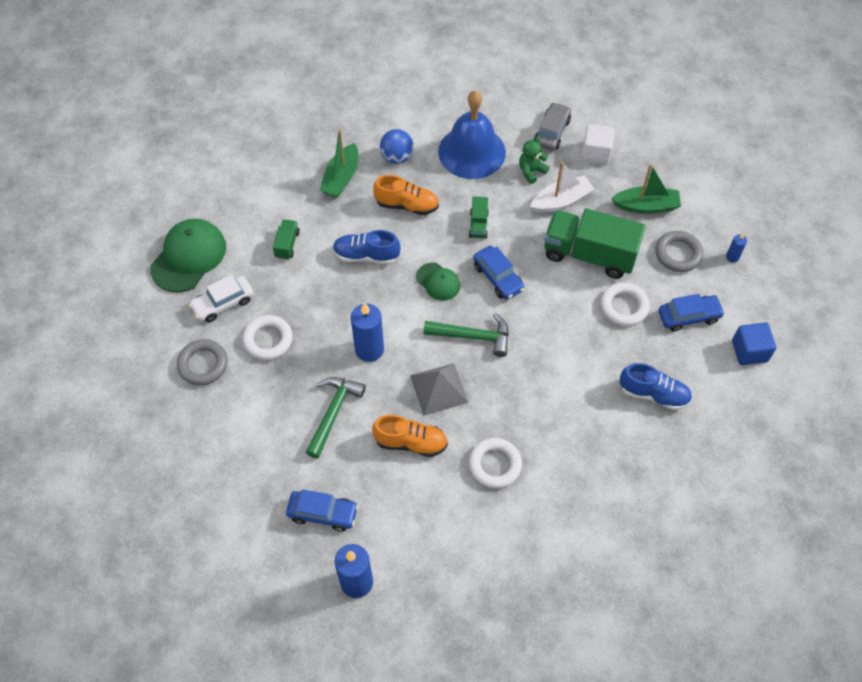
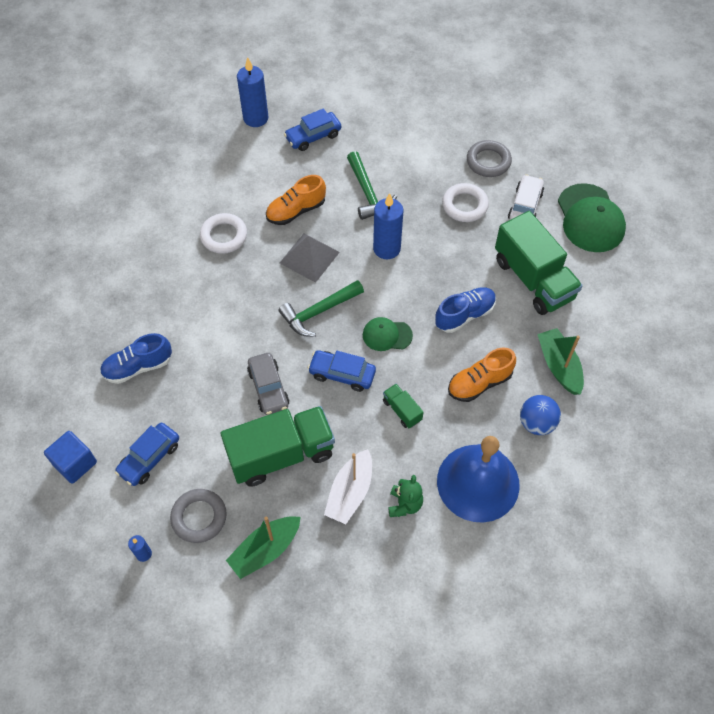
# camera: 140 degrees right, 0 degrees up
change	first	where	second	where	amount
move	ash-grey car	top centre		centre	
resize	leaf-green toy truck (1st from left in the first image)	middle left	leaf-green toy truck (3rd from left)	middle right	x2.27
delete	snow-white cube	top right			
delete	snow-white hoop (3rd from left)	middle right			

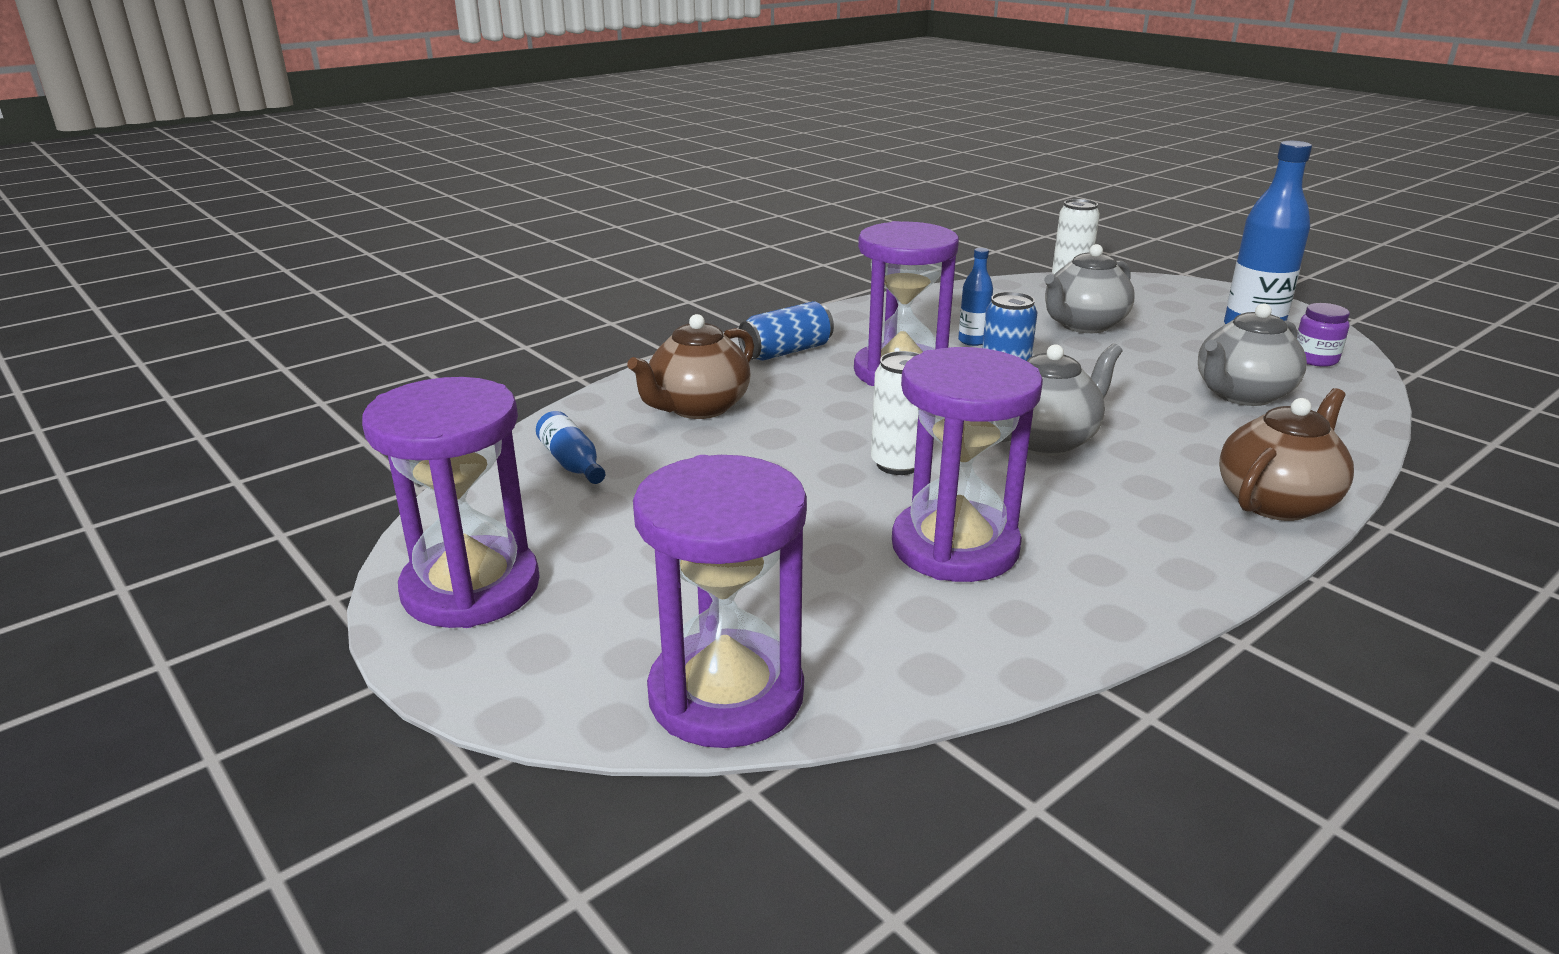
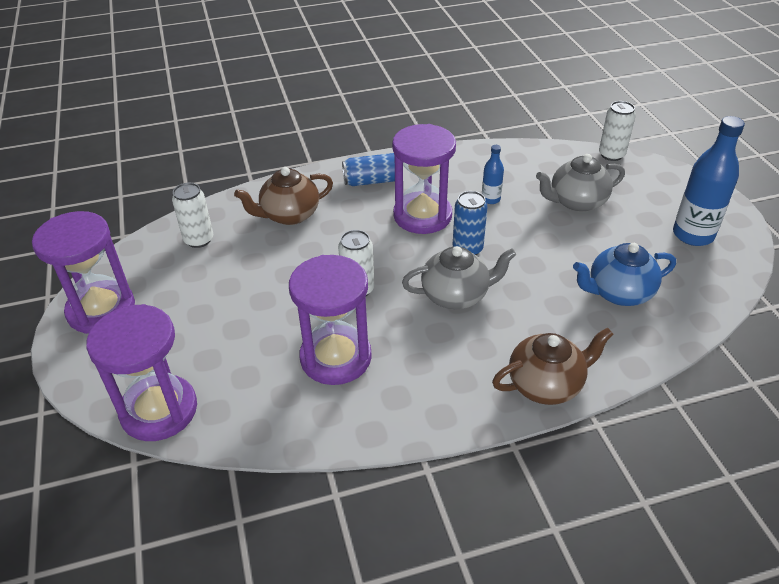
# camera: 25 degrees right, 15 degrees up
change	first	where	second	where	amount
replace	blue flask (1st from left)	centre	snow-white can (1st from left)	middle left	
recolor	ash-grey china teapot (3rd from left)	middle right	blue china teapot	middle right	
delete	royal purple jar	middle right			

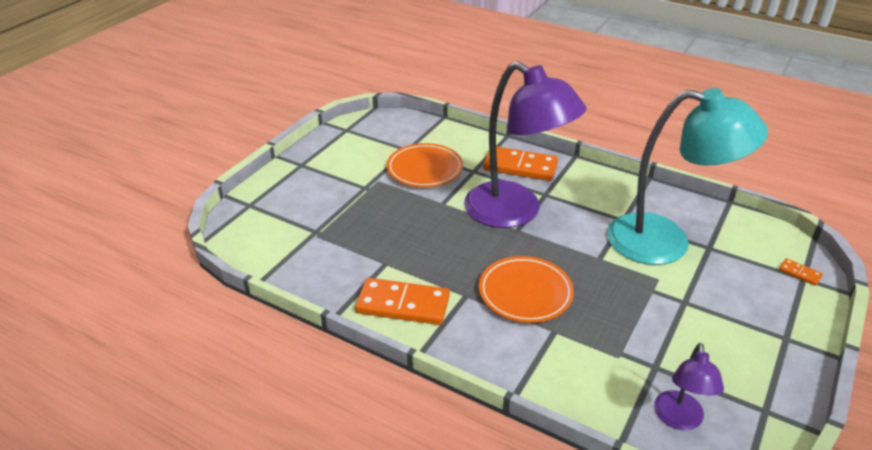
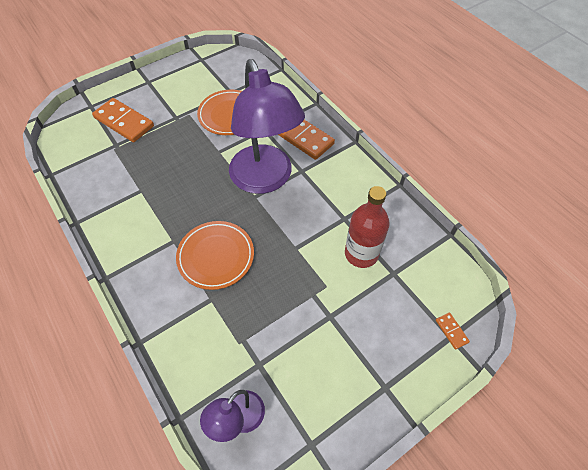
# camera: 25 degrees right, 20 degrees up
change	first	where	second	where	amount
move	orange-coloured domino piece (1st from left)	bottom centre		top left	
replace	aqua lamp	middle right	red flask	centre	

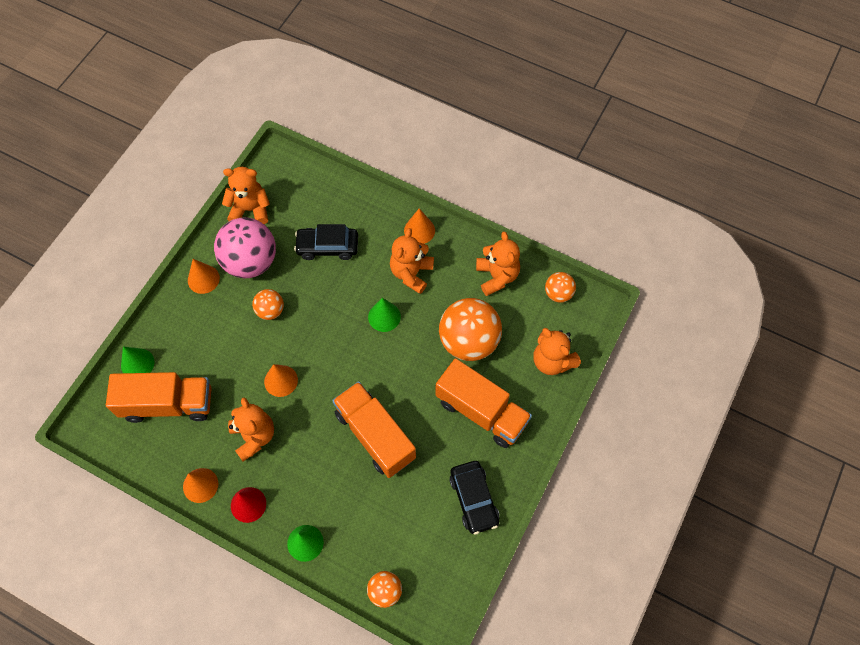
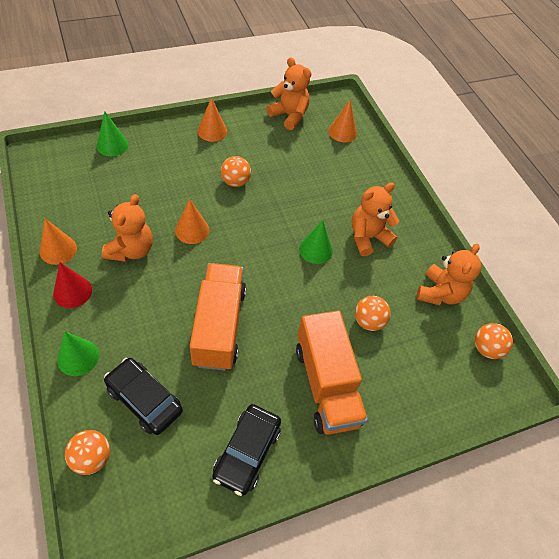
# camera: 35 degrees right, 10 degrees down
change	first	where	second	where	amount
move	ebony car (1st from left)	centre		bottom left	
move	orange-coloured solid cone (4th from left)	centre		top centre	
resize	orange-coloured play ball (3rd from left)	centre		middle right	x0.50
delete	orange-coloured toy truck (1st from left)	middle left			
delete	pink play ball	middle left			
delete	orange-coloured teddy bear (5th from left)	centre			

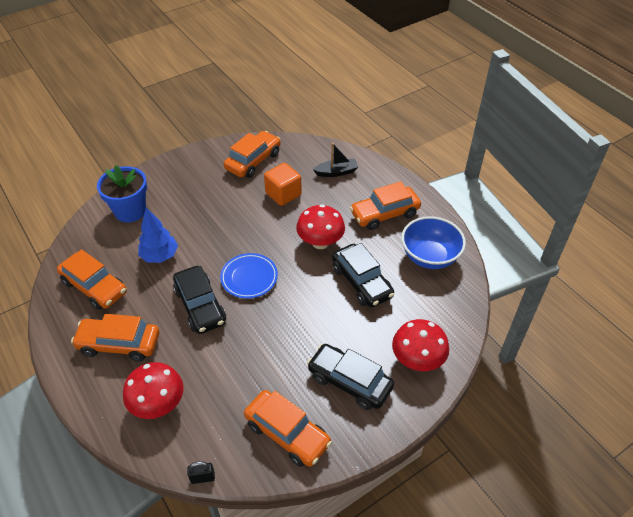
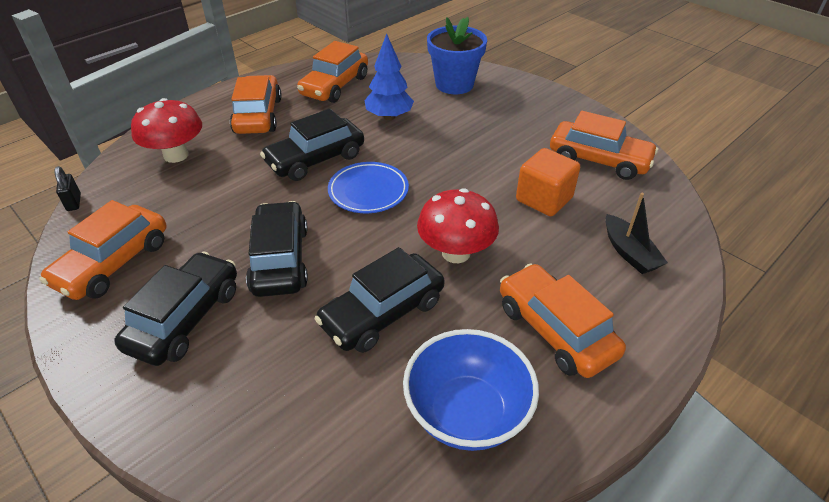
# camera: 80 degrees right, 5 degrees down
change	first	where	second	where	amount
insert			ebony car (2nd from left)	centre	
delete	red toadstool (3rd from left)	bottom centre			

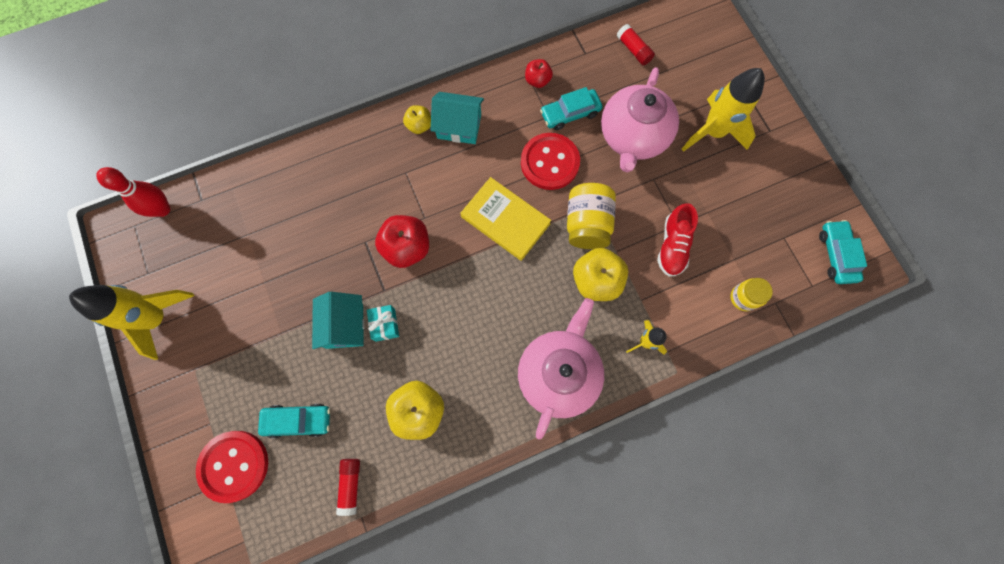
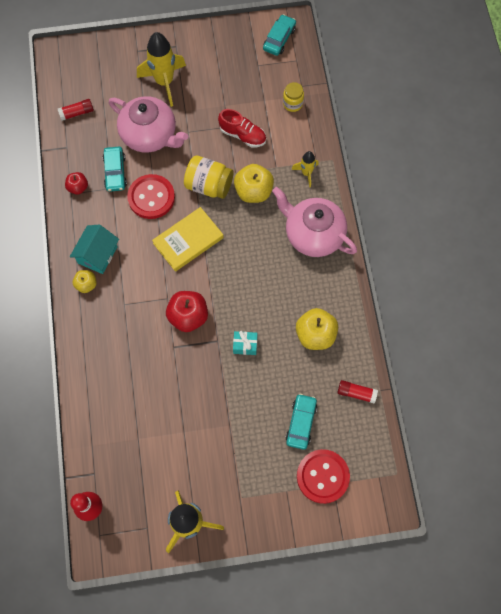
# camera: 75 degrees left, 5 degrees down
change	first	where	second	where	amount
rotate	aqua car (3rd from left in the first image)	middle right	aqua car (2nd from left)	top centre	105 degrees clockwise
delete	aqua cottage (1st from left)	centre			

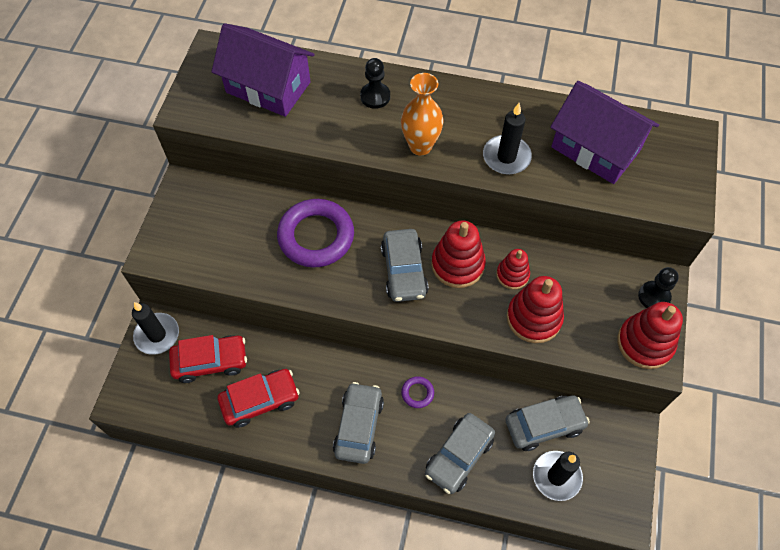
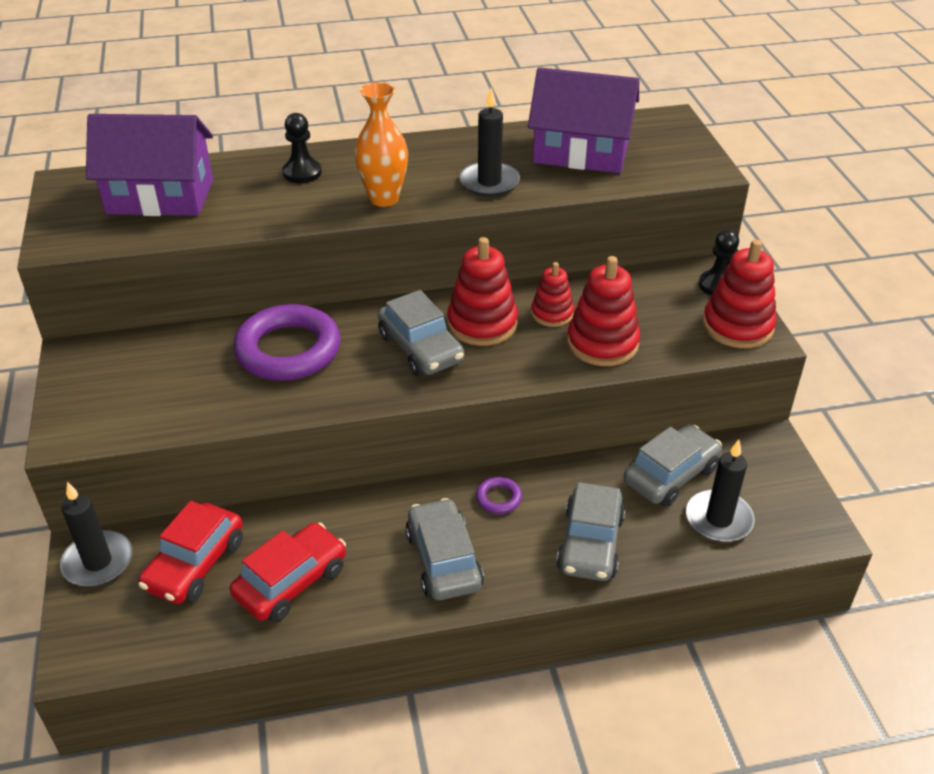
# camera: 25 degrees left, 20 degrees down
change	first	where	second	where	amount
rotate	red car (1st from left)	middle left		bottom left	150 degrees clockwise

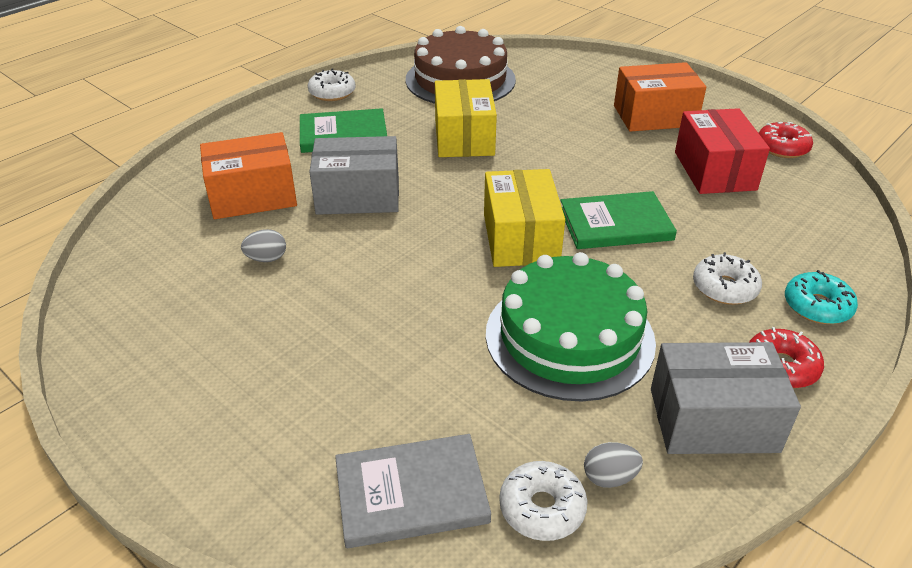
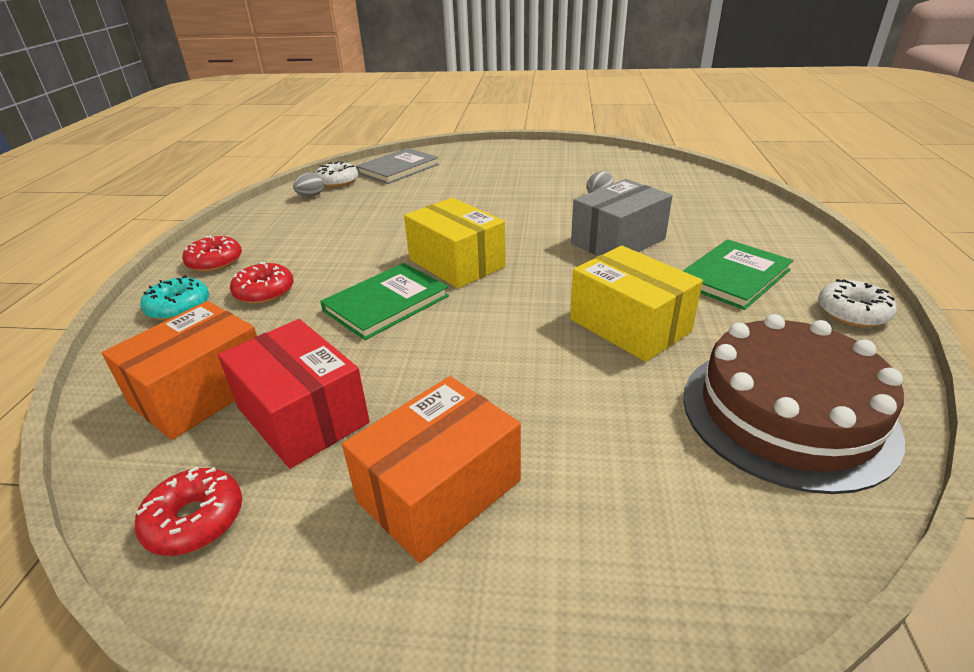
# camera: 145 degrees right, 5 degrees down
change	first	where	second	where	amount
move	orange-coloured package (1st from left)	top left		middle left	
recolor	snow-white doughnut (3rd from left)	middle right	red doughnut (3rd from left)	middle left	
delete	leaf-green cake	centre			
delete	ash-grey package (2nd from left)	bottom right			

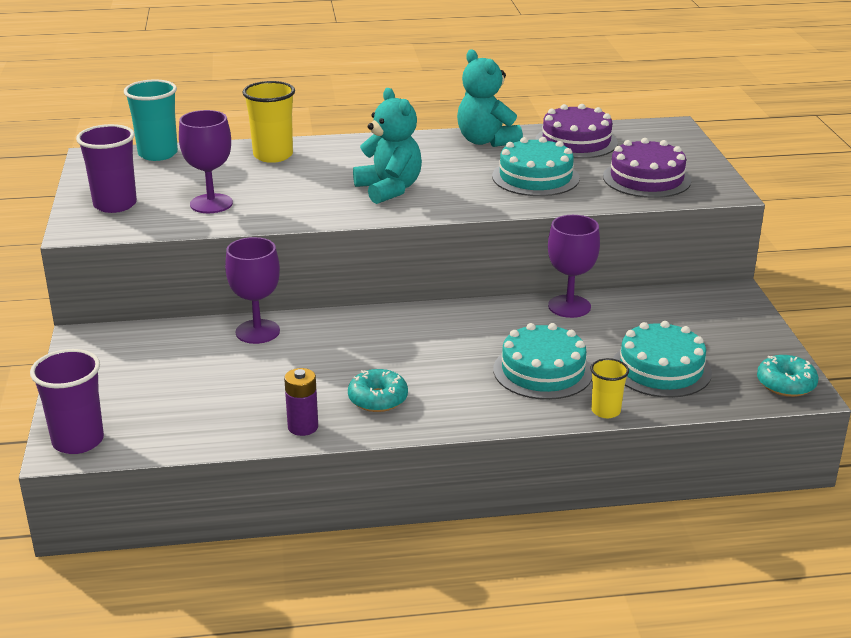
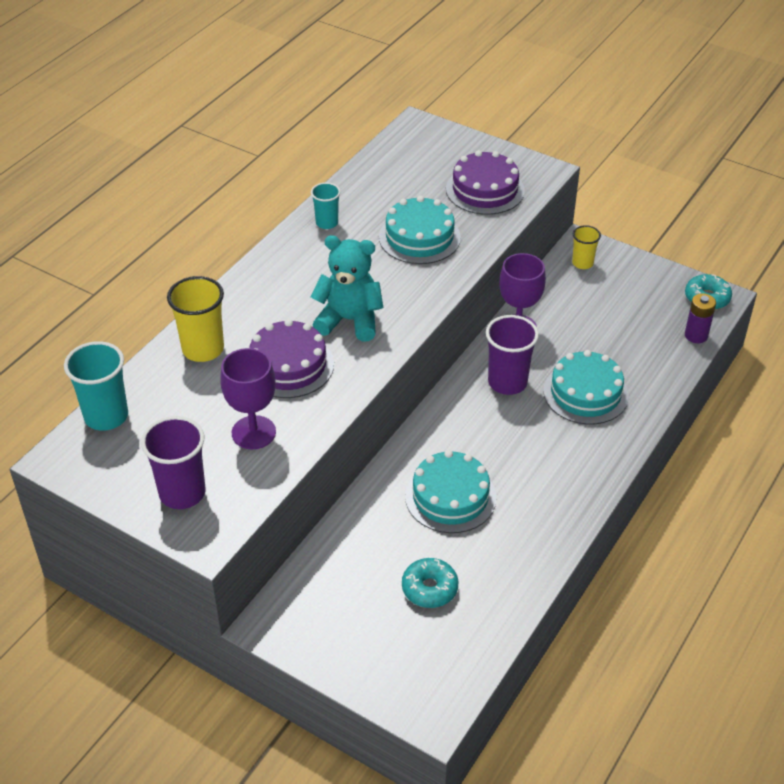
# camera: 50 degrees left, 15 degrees up
change	first	where	second	where	amount
move	royal purple cake (1st from left)	top right		centre	
replace	aqua teddy bear (2nd from left)	top centre	aqua cup (2nd from left)	top centre	
move	aqua doughnut (1st from left)	centre		bottom centre	
move	aqua cake (3rd from left in the first image)	middle right	aqua cake (2nd from left)	centre	
move	royal purple cup (1st from left in the first image)	middle left	royal purple cup (2nd from left)	centre	
move	bright yellow cup (2nd from left)	middle right		top right	
move	royal purple AA battery	centre		middle right	
delete	royal purple goblet (2nd from left)	middle left			

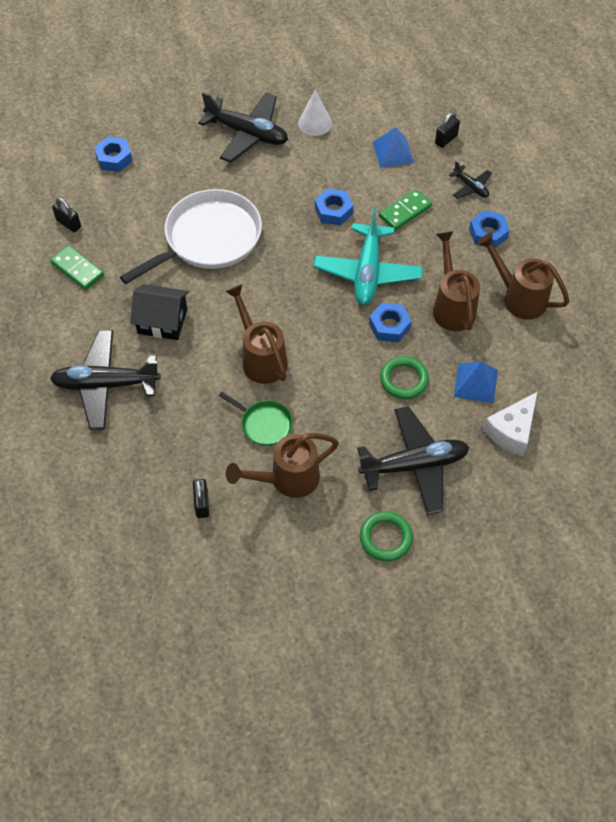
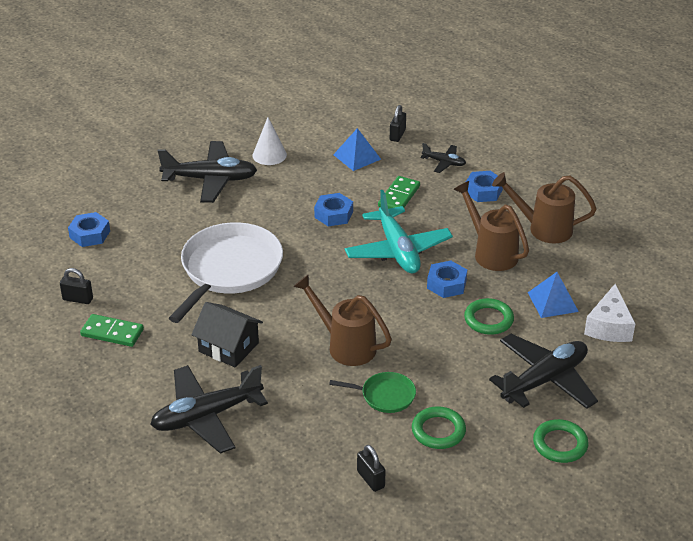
# camera: 25 degrees left, 20 degrees down
change	first	where	second	where	amount
rotate	ebony cottage	middle left		middle left	45 degrees clockwise
replace	dark brown watering can (2nd from left)	centre	leaf-green hoop (1st from left)	bottom centre	

